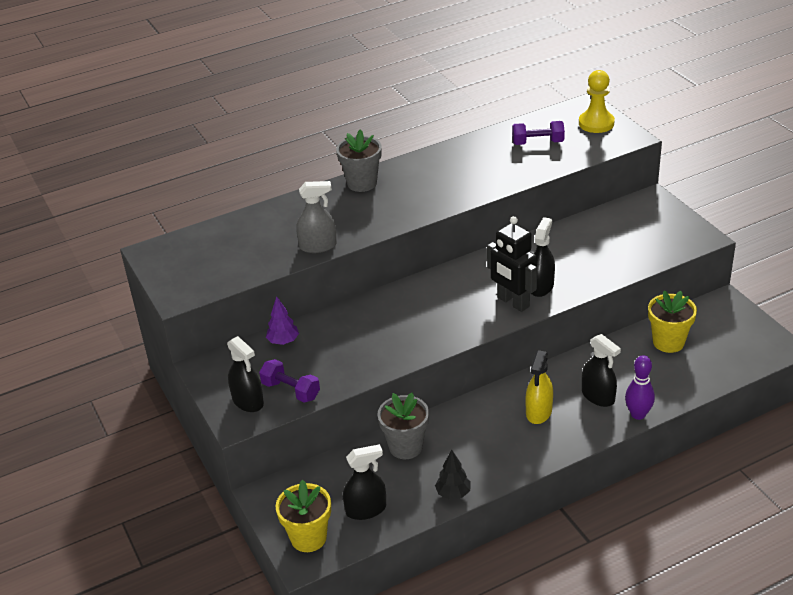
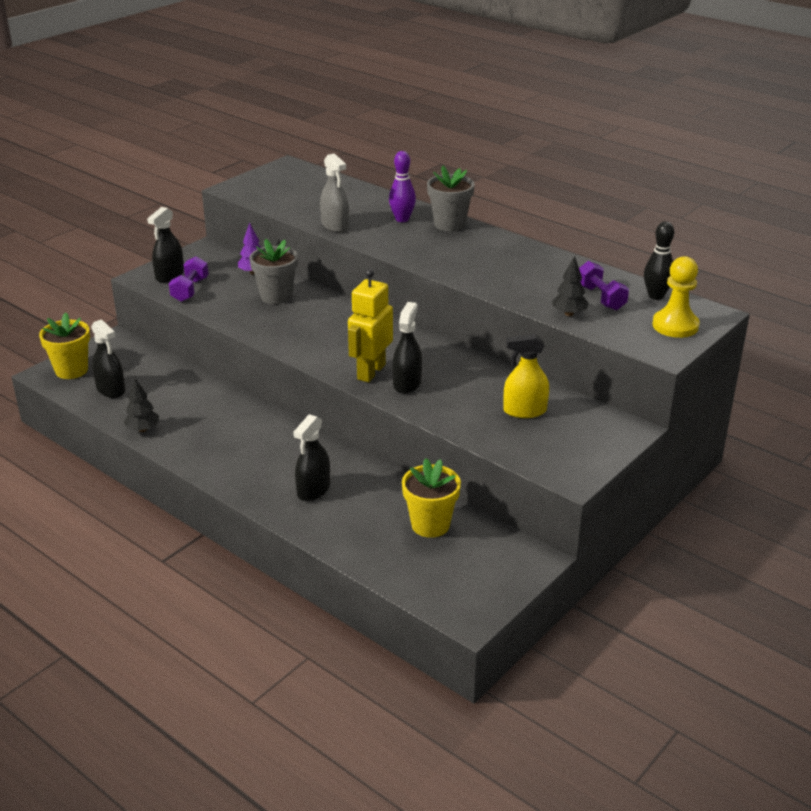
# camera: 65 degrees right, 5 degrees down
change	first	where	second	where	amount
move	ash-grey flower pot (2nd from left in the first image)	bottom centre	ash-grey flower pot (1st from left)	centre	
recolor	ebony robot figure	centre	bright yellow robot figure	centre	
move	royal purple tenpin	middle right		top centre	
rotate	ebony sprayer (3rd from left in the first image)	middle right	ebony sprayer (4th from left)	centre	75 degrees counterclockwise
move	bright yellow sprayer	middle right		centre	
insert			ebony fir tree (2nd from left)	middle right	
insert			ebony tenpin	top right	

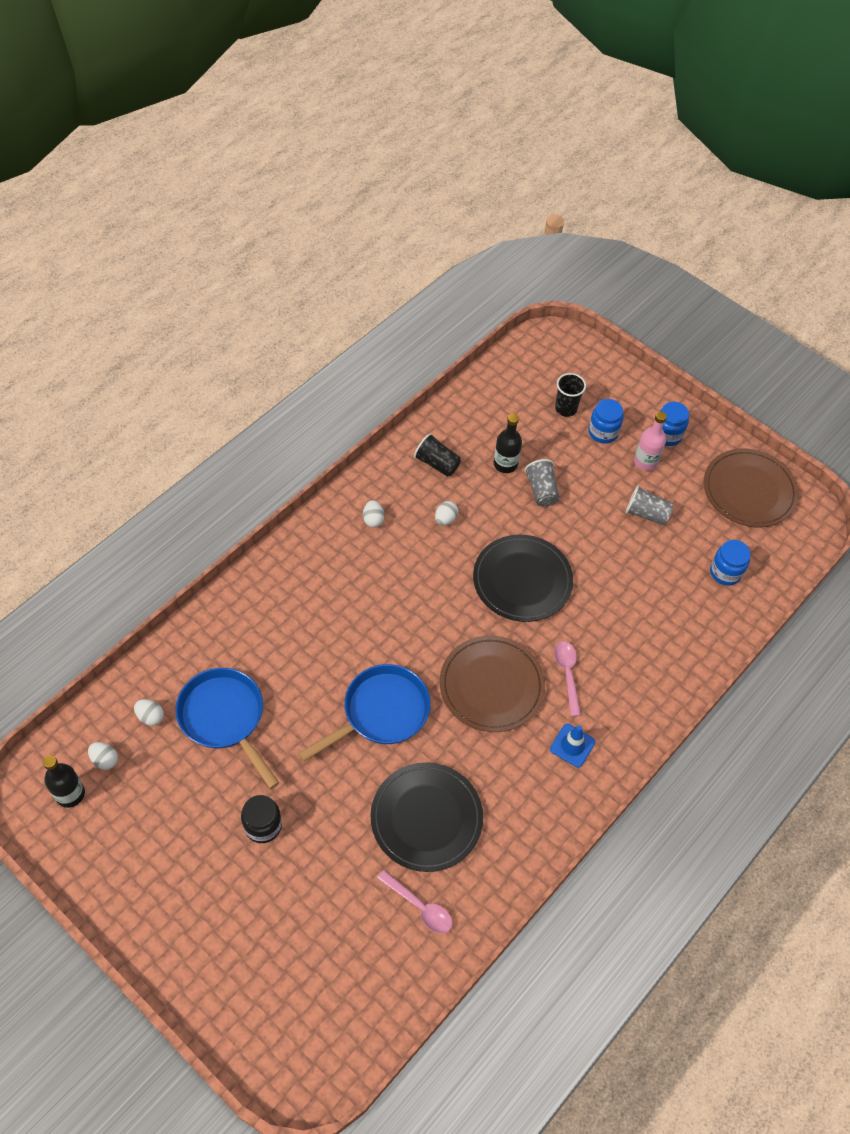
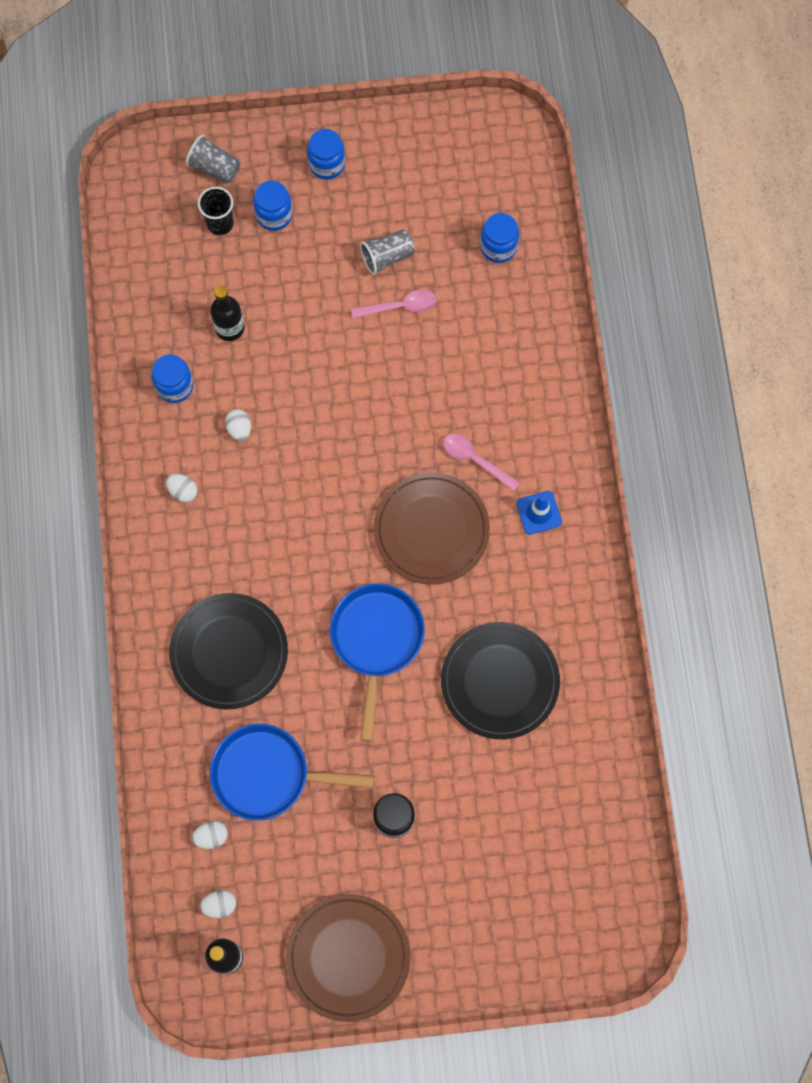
# camera: 45 degrees left, 15 degrees up
change	first	where	second	where	amount
replace	ebony cup (1st from left)	centre	blue jar (1st from left)	middle left	
move	ebony dinner plate (2nd from left in the first image)	centre	ebony dinner plate (1st from left)	middle left	
move	ash-grey cup (1st from left)	centre		top left	
move	dark brown dinner plate (2nd from left in the first image)	middle right	dark brown dinner plate (1st from left)	bottom centre	
move	pink spoon (1st from left)	bottom centre		top centre	
delete	pink flask	middle right			

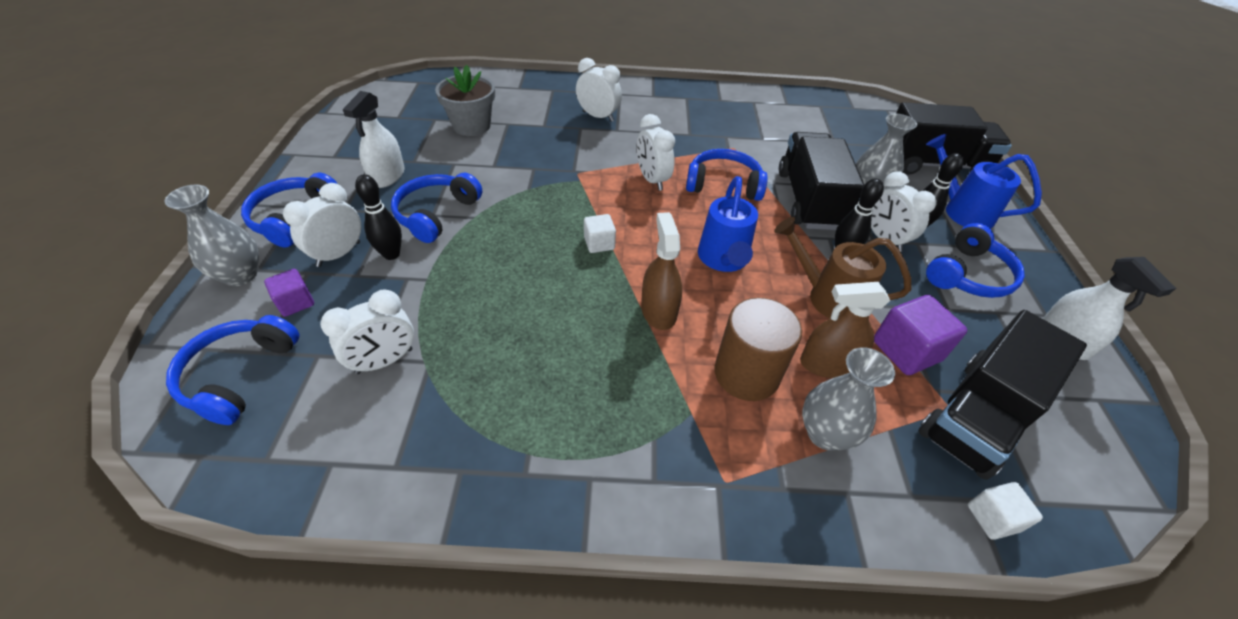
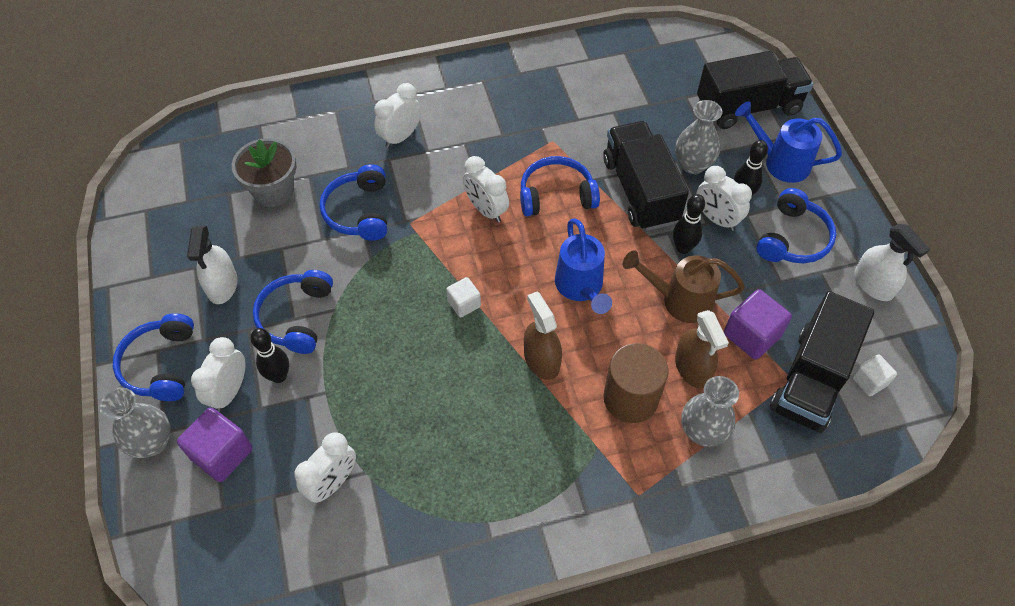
# camera: 15 degrees left, 10 degrees up
change	first	where	second	where	amount
resize	royal purple cube (1st from left)	middle left		bottom left	x1.67
move	blue headphones (1st from left in the first image)	middle left	blue headphones (3rd from left)	centre	
rotate	snow-white bedside clock (3rd from left)	top centre		top centre	60 degrees counterclockwise
rotate	dark brown sprayer (2nd from left)	middle right		middle right	90 degrees counterclockwise
move	snow-white cube (2nd from left)	bottom right		middle right	

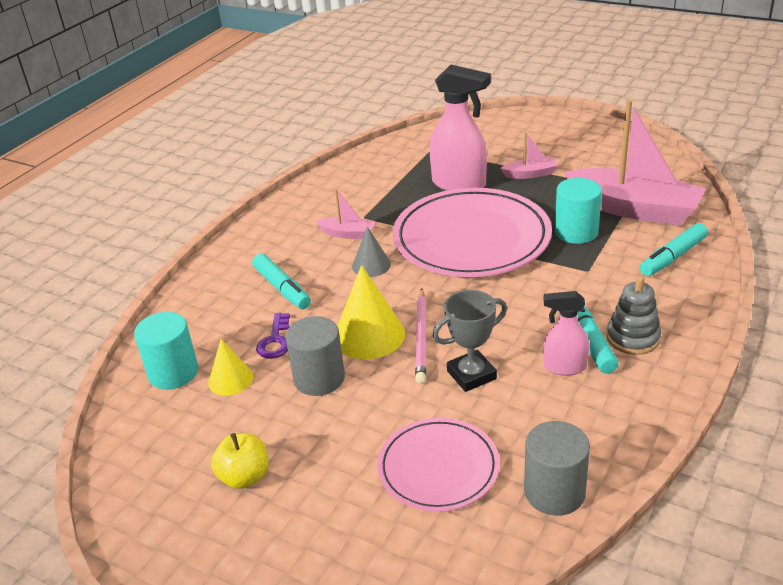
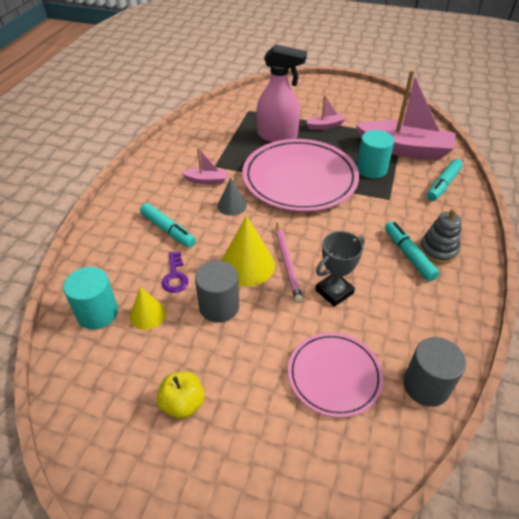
# camera: 15 degrees left, 10 degrees up
change	first	where	second	where	amount
delete	pink sprayer (2nd from left)	middle right			

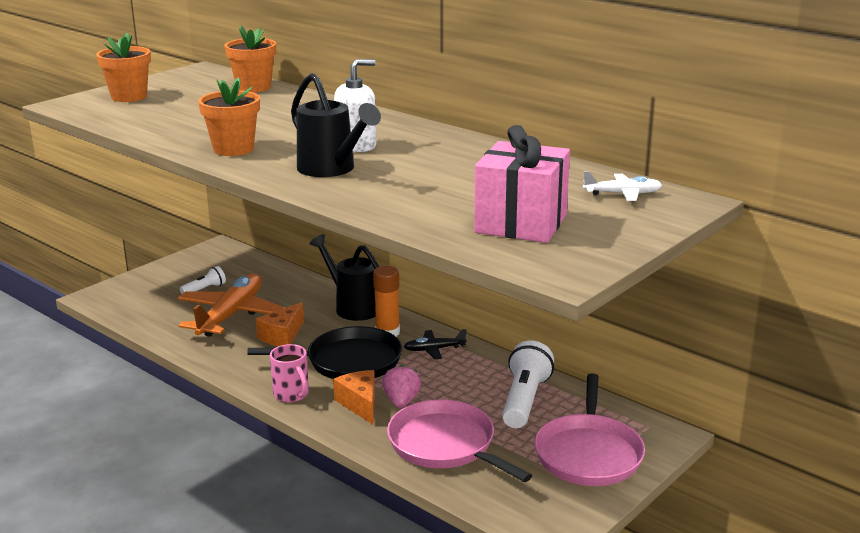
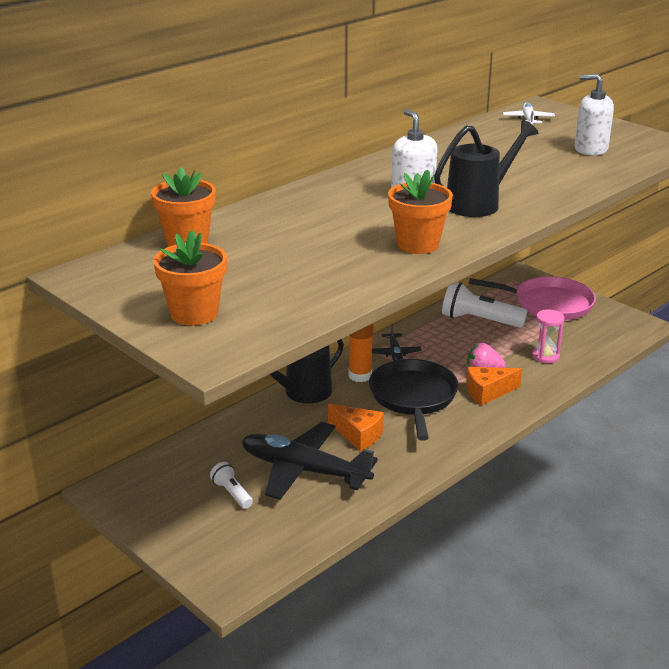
# camera: 85 degrees left, 5 degrees up
change	first	where	second	where	amount
recolor	orange-coloured plane	middle left	ebony plane (1st from left)	bottom centre	
replace	pink pan (1st from left)	bottom centre	pink hourglass	middle right	
replace	pink present	centre	snow-white soap dispenser (2nd from left)	top right	
delete	pink tea mug	bottom centre			

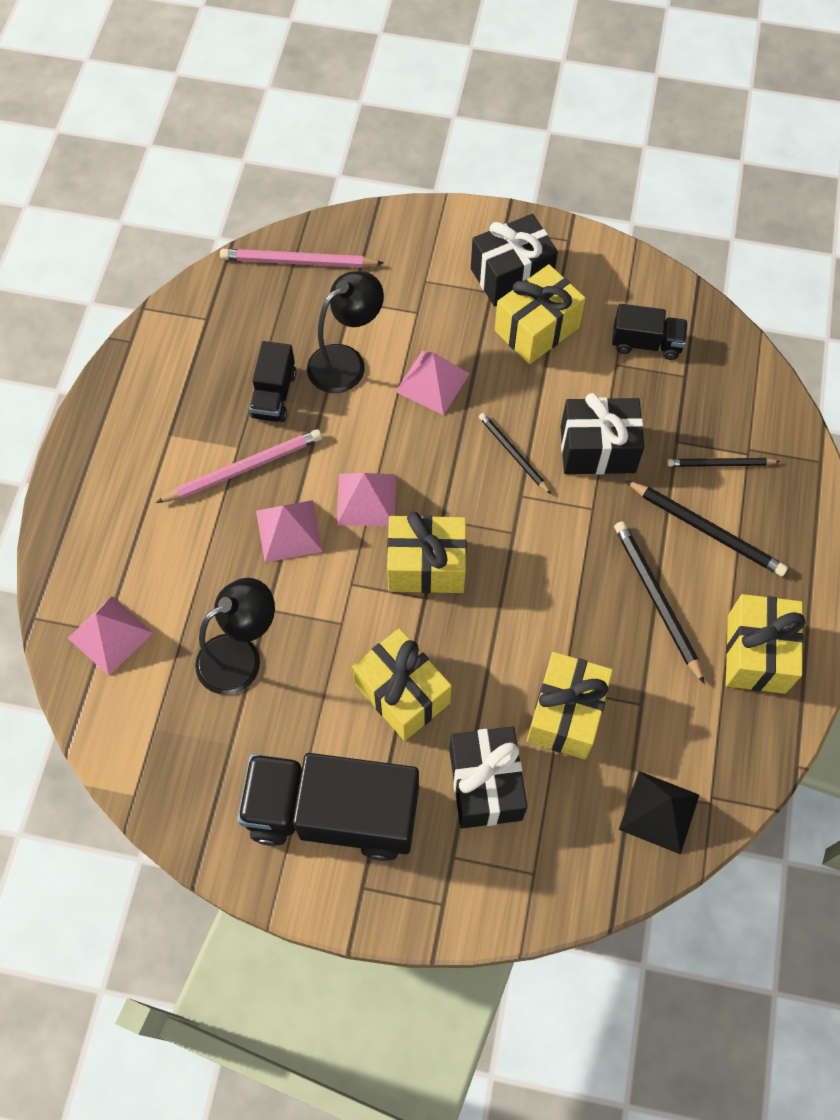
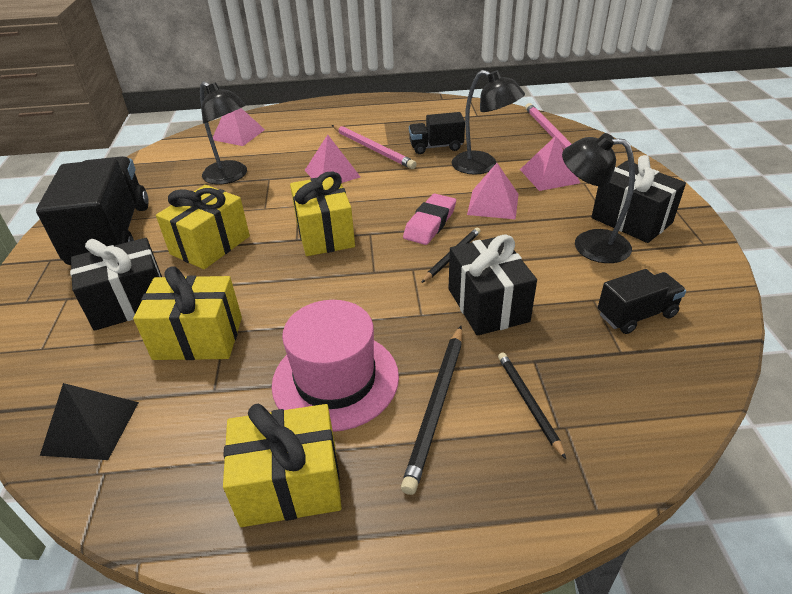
# camera: 75 degrees right, 25 degrees down
change	first	where	second	where	amount
replace	ebony lead pencil (2nd from left)	middle right	pink tall hat	centre	
insert			pink pencil eraser	centre	
move	pink solid pyramid (3rd from left in the first image)	centre	pink solid pyramid (4th from left)	top right	
replace	bright yellow present (3rd from left)	top centre	ebony lamp (3rd from left)	middle right	
rotate	ebony toy truck (3rd from left)	top right		middle right	105 degrees counterclockwise

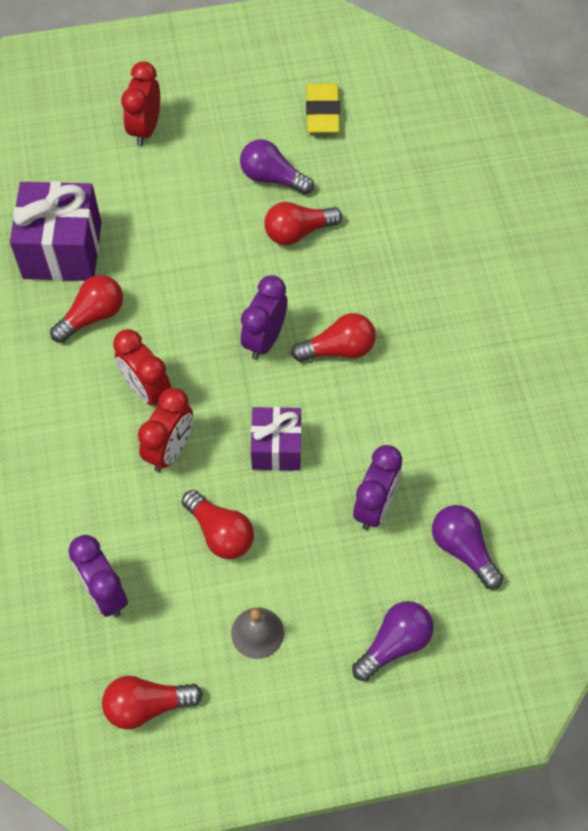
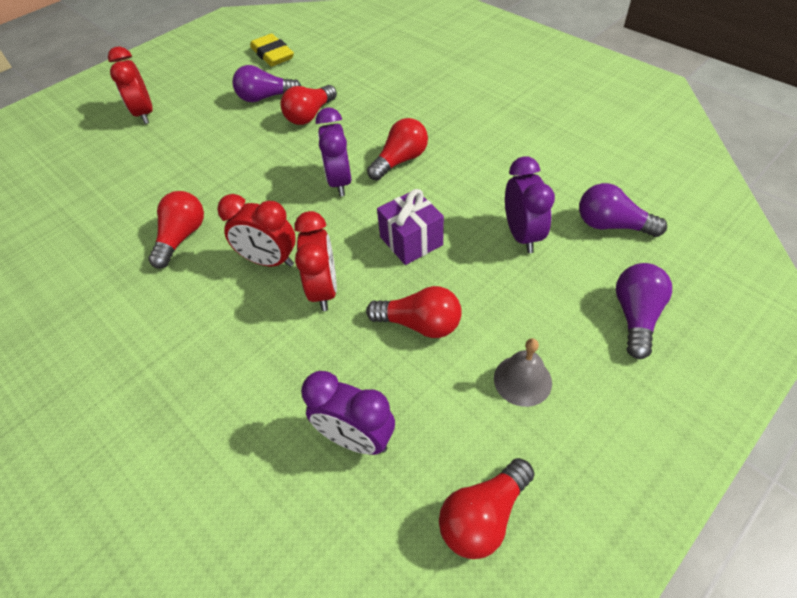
# camera: 30 degrees left, 10 degrees down
change	first	where	second	where	amount
delete	royal purple present (1st from left)	top left			

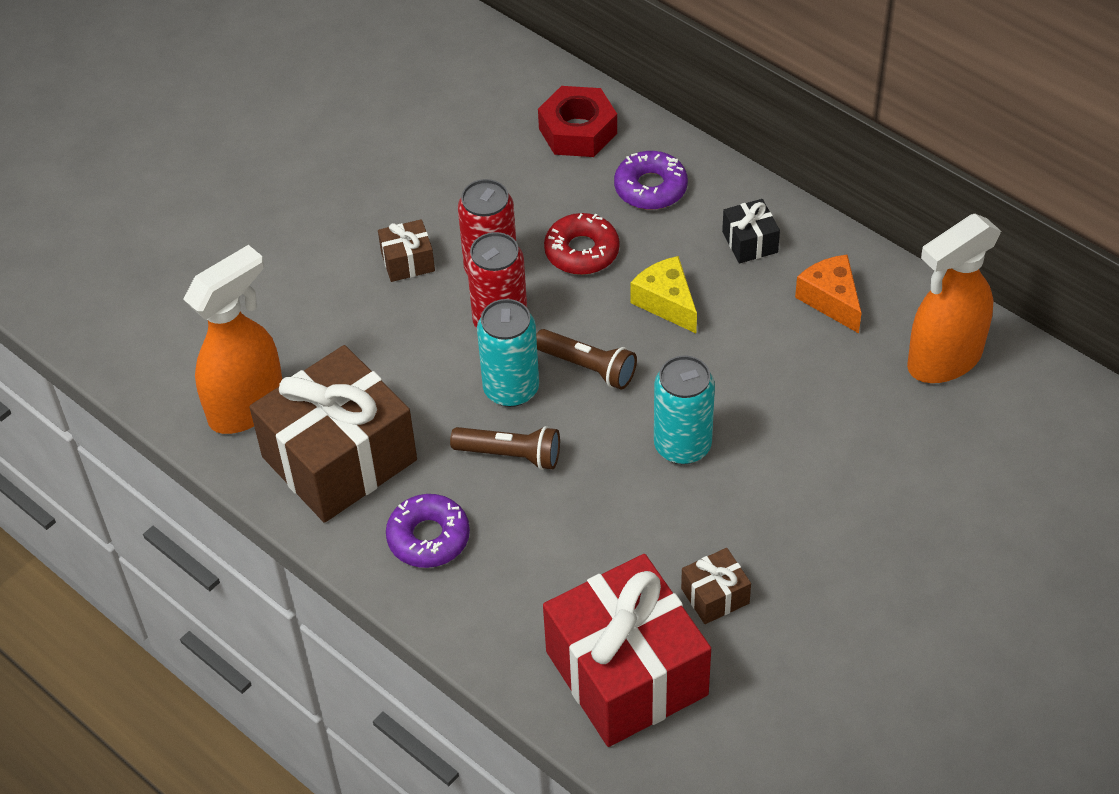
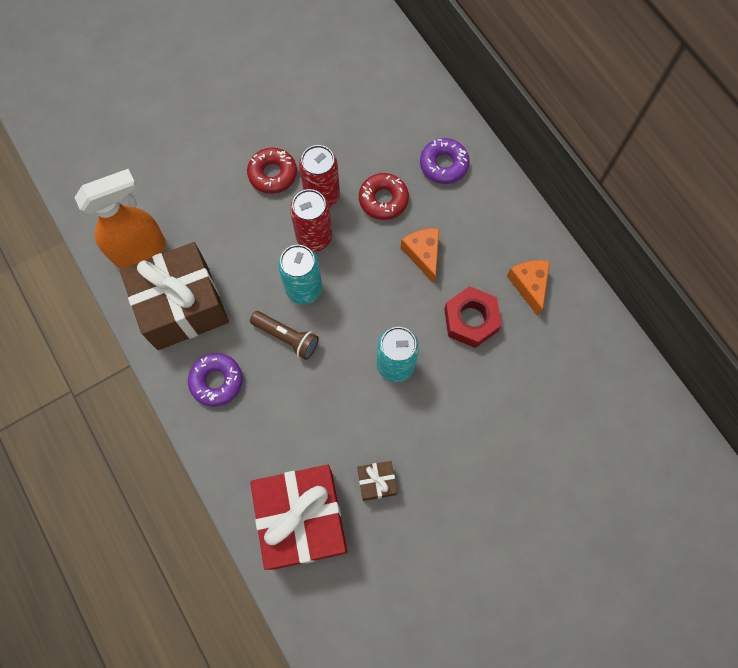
# camera: 15 degrees right, 20 degrees up
change	first	where	second	where	amount
replace	dark brown present (2nd from left)	top centre	red doughnut (1st from left)	top centre	
recolor	bright yellow piece of cheese	centre	orange-coloured piece of cheese (1st from left)	centre	
move	red hex nut	top centre		centre	
delete	dark brown flashlight (2nd from left)	centre			
delete	ebony present	top right			
delete	orange-coloured sprayer (2nd from left)	middle right			

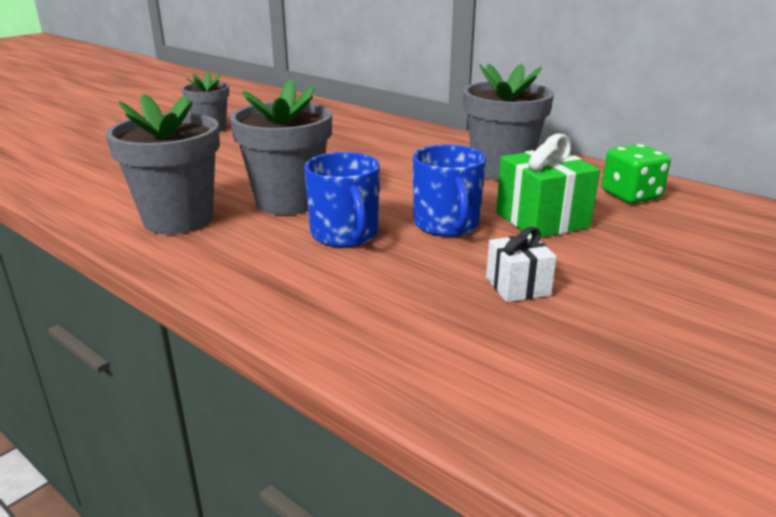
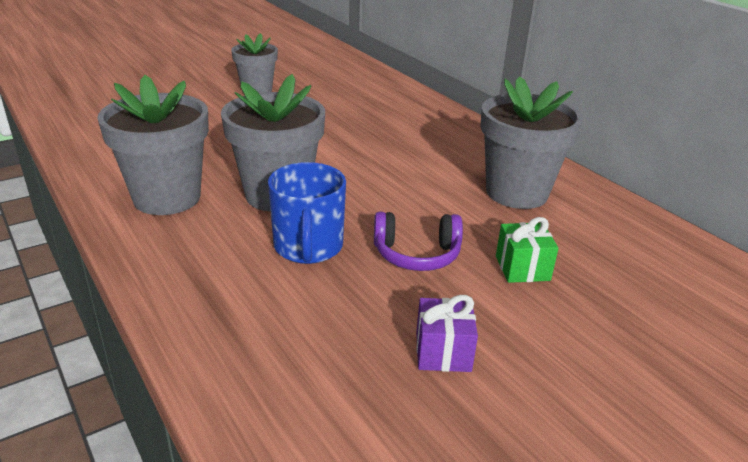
# camera: 15 degrees right, 5 degrees up
change	first	where	second	where	amount
replace	blue tea mug (2nd from left)	centre	royal purple headphones	centre	
recolor	snow-white present	middle right	royal purple present	bottom centre	
resize	leaf-green present	middle right		middle right	x0.60
delete	leaf-green dice	middle right			

